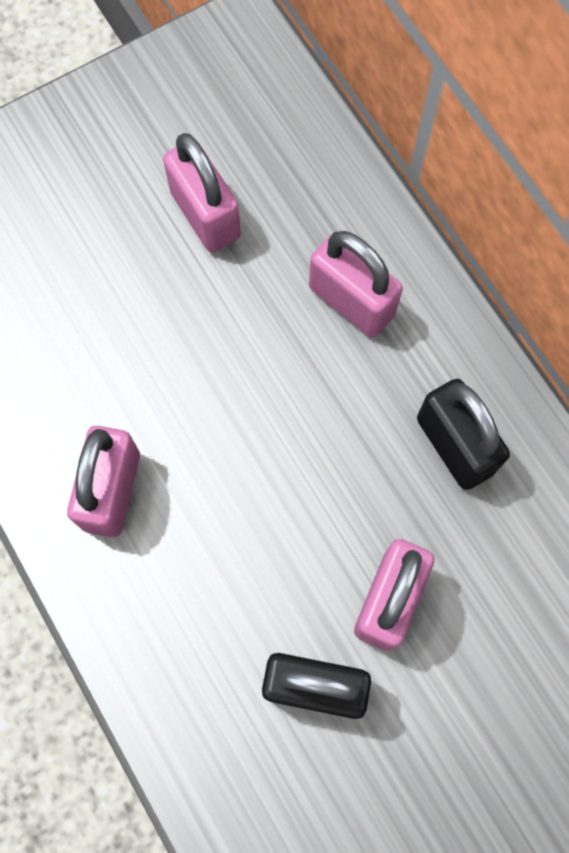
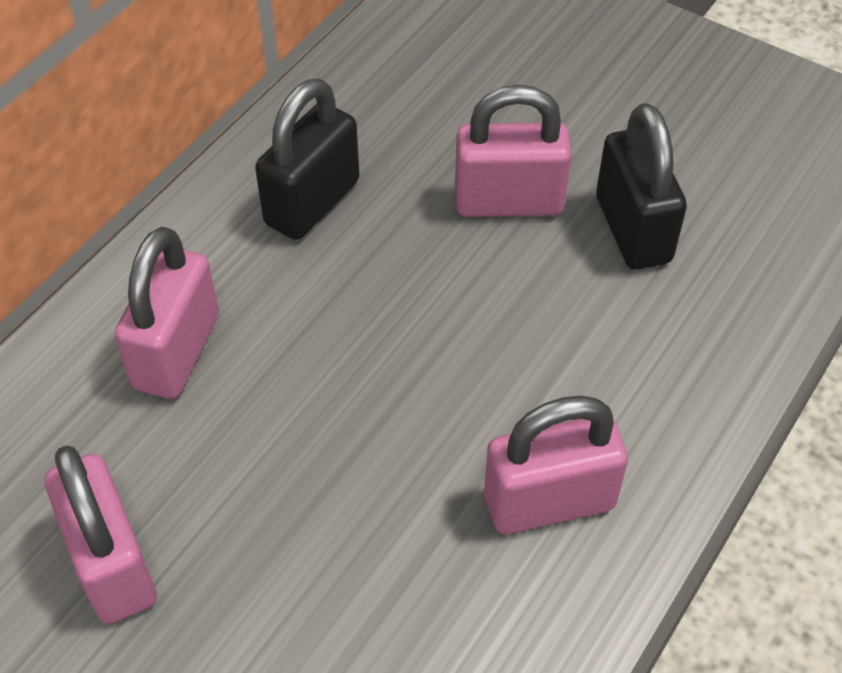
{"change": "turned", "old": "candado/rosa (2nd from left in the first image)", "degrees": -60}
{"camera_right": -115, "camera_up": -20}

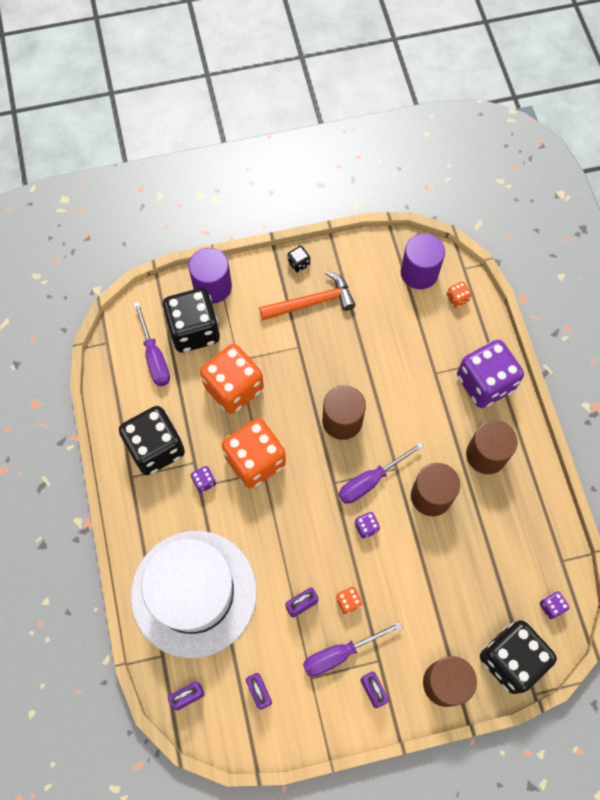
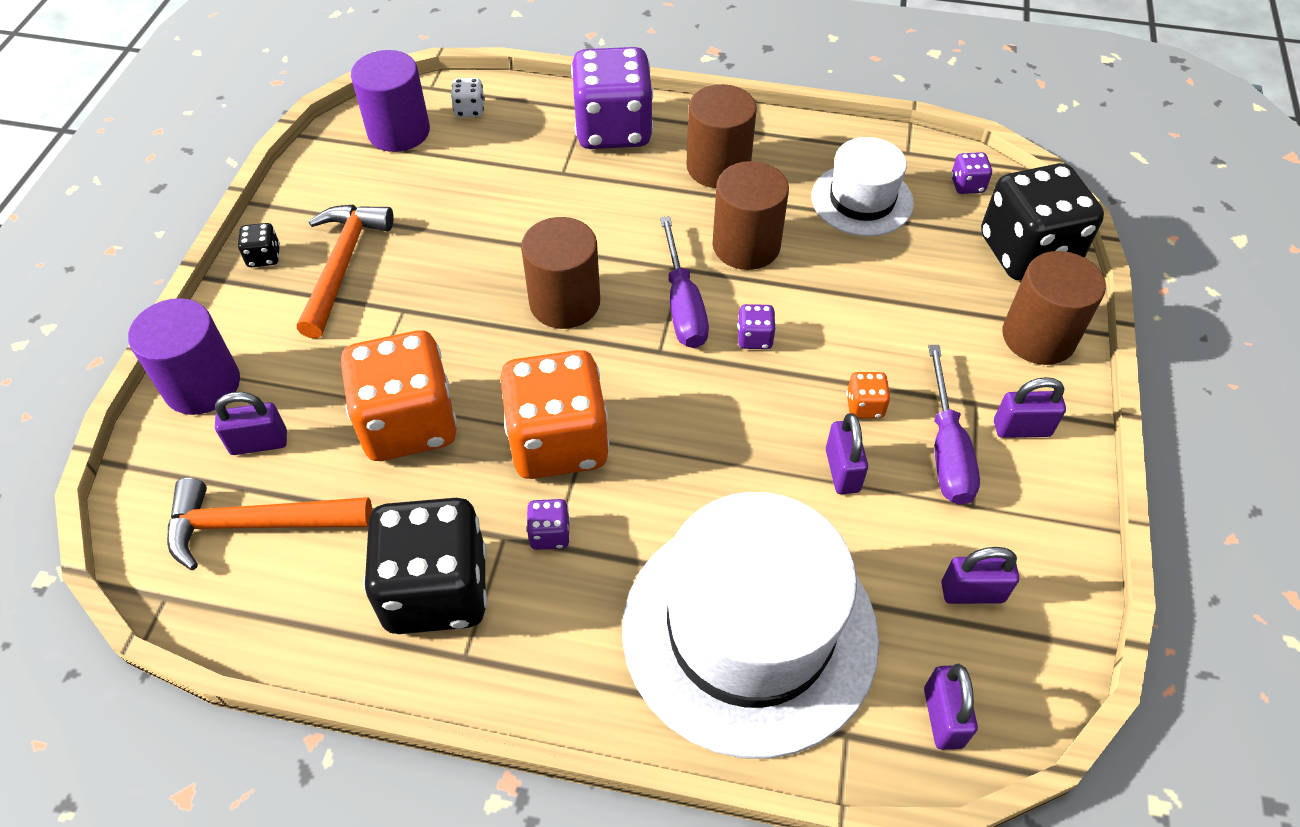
{"change": "replaced", "old": "destornillador/morado (1st from left)", "new": "martillo/naranja (1st from left)"}
{"change": "replaced", "old": "dado/negro (2nd from left)", "new": "candado/morado (1st from left)"}
{"change": "recoloured", "old": "dado/naranja (4th from left)", "new": "dado/blanco"}
{"change": "added", "new": "sombrero/blanco (2nd from left)"}
{"camera_right": -65, "camera_up": -15}

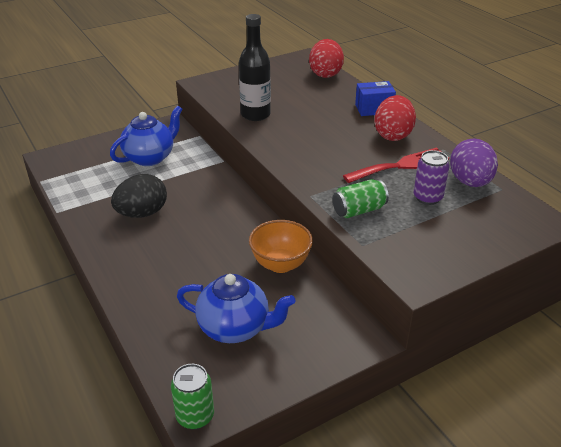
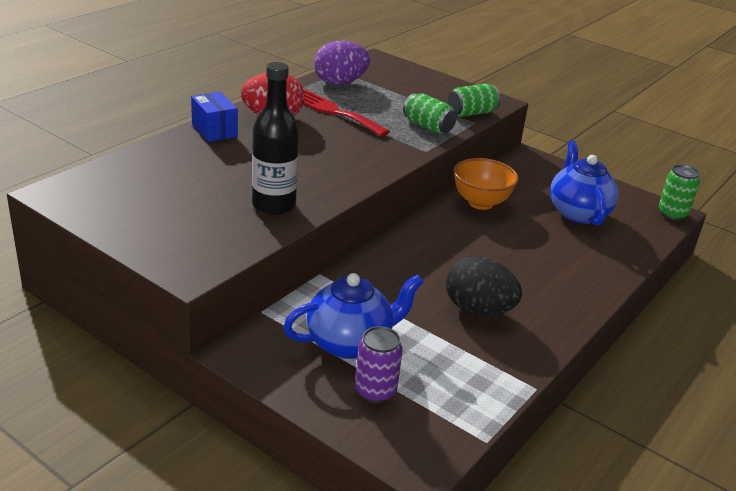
{"change": "turned", "old": "tetera/azul (1st from left)", "degrees": 135}
{"change": "removed", "old": "huevo/rojo (1st from left)"}
{"change": "moved", "old": "lata/morado"}
{"change": "added", "new": "lata/verde (2nd from left)"}
{"camera_right": -115, "camera_up": -5}

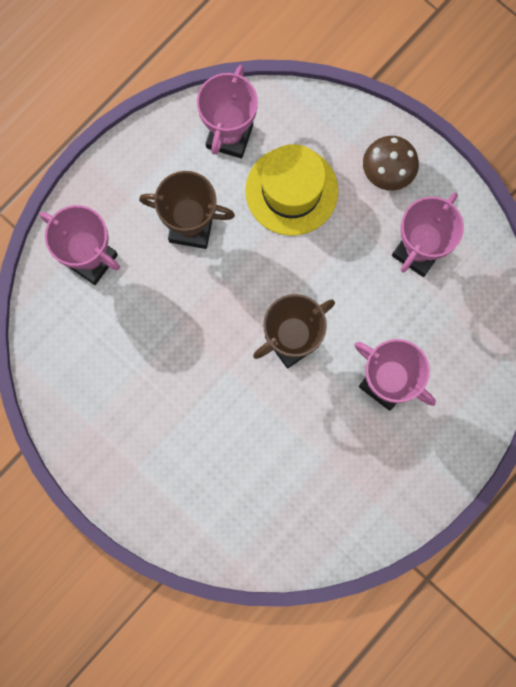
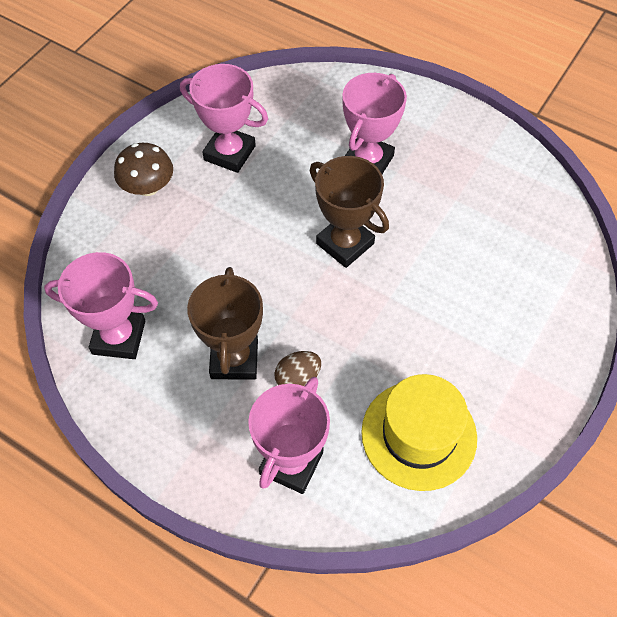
{"change": "moved", "old": "sombrero/amarillo"}
{"change": "added", "new": "huevo/marrón"}
{"camera_right": -100, "camera_up": -20}

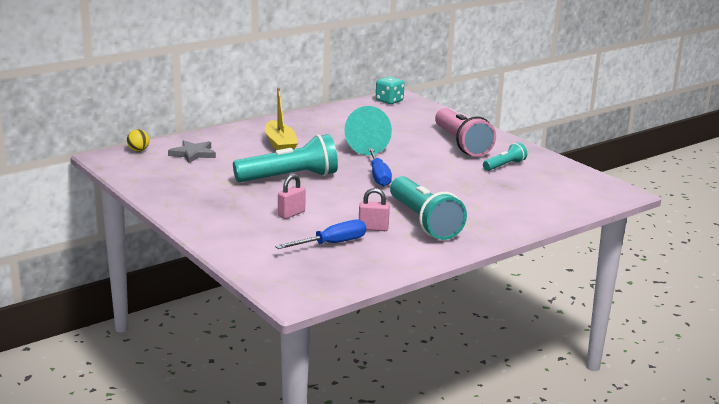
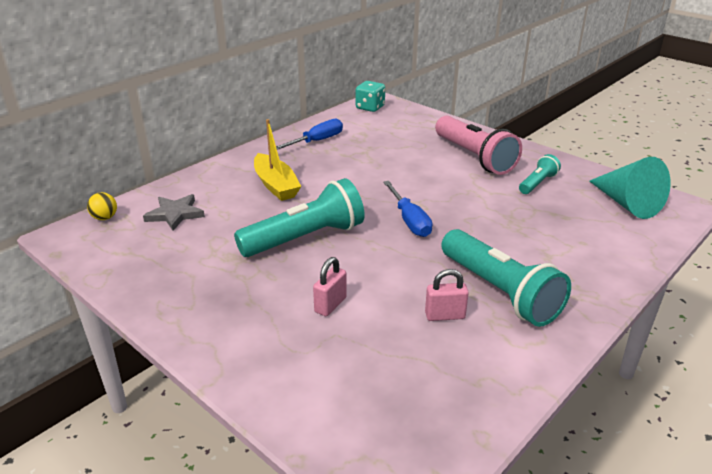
{"change": "moved", "old": "destornillador/azul (1st from left)"}
{"change": "moved", "old": "cono/turquesa"}
{"camera_right": -10, "camera_up": 10}

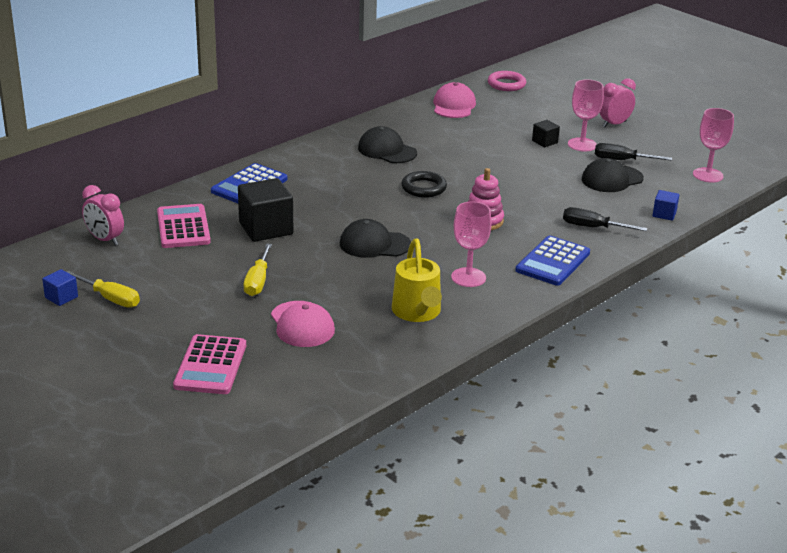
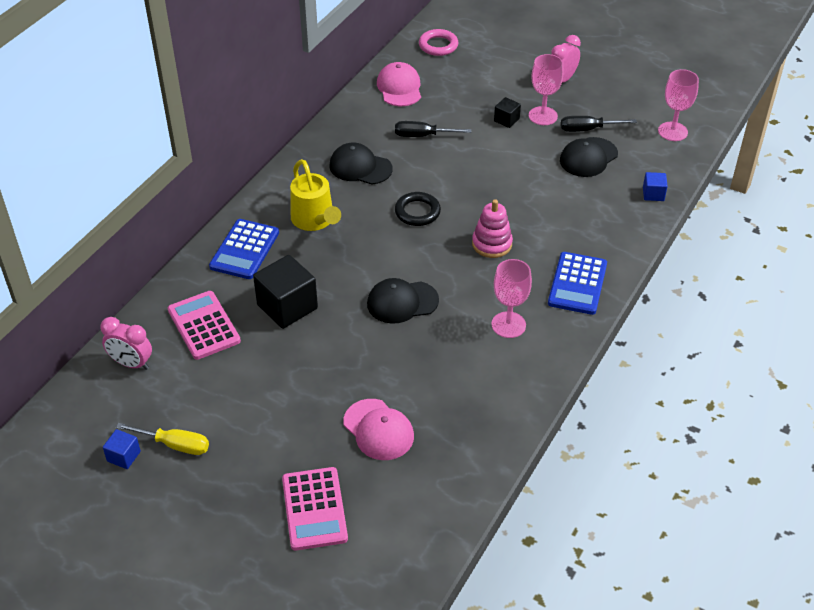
{"change": "removed", "old": "destornillador/amarillo (2nd from left)"}
{"change": "moved", "old": "regadera/amarillo"}
{"change": "moved", "old": "destornillador/negro (1st from left)"}
{"camera_right": -15, "camera_up": 15}

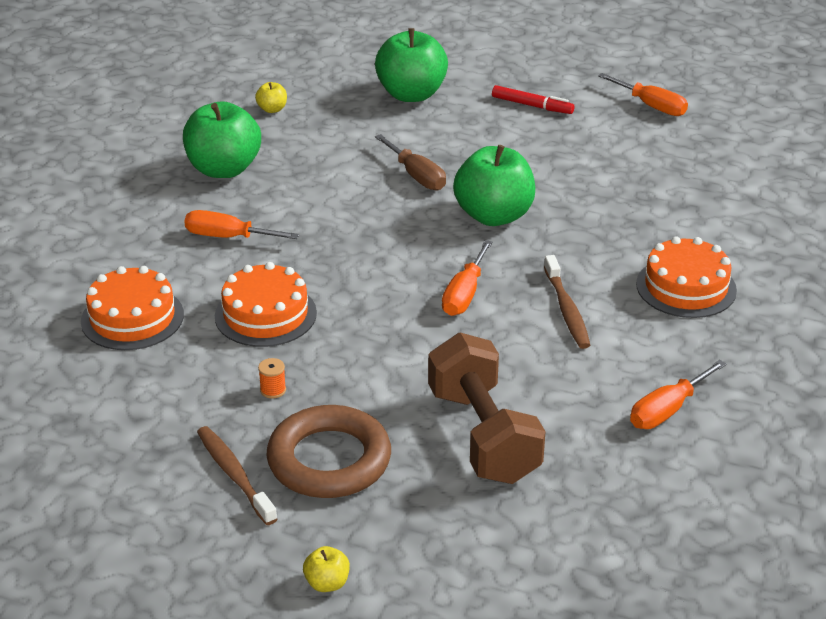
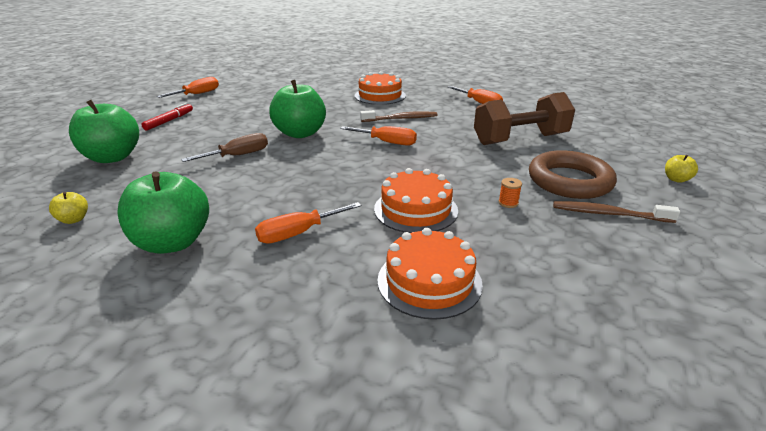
{"change": "turned", "old": "destornillador/naranja (1st from left in the first image)", "degrees": 45}
{"change": "turned", "old": "cepillo de dientes/marrón (1st from left in the first image)", "degrees": 45}
{"camera_right": -90, "camera_up": -5}

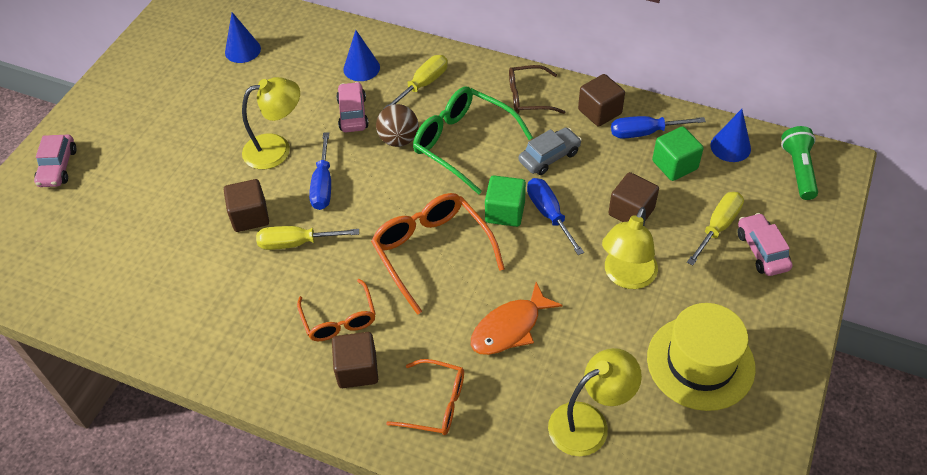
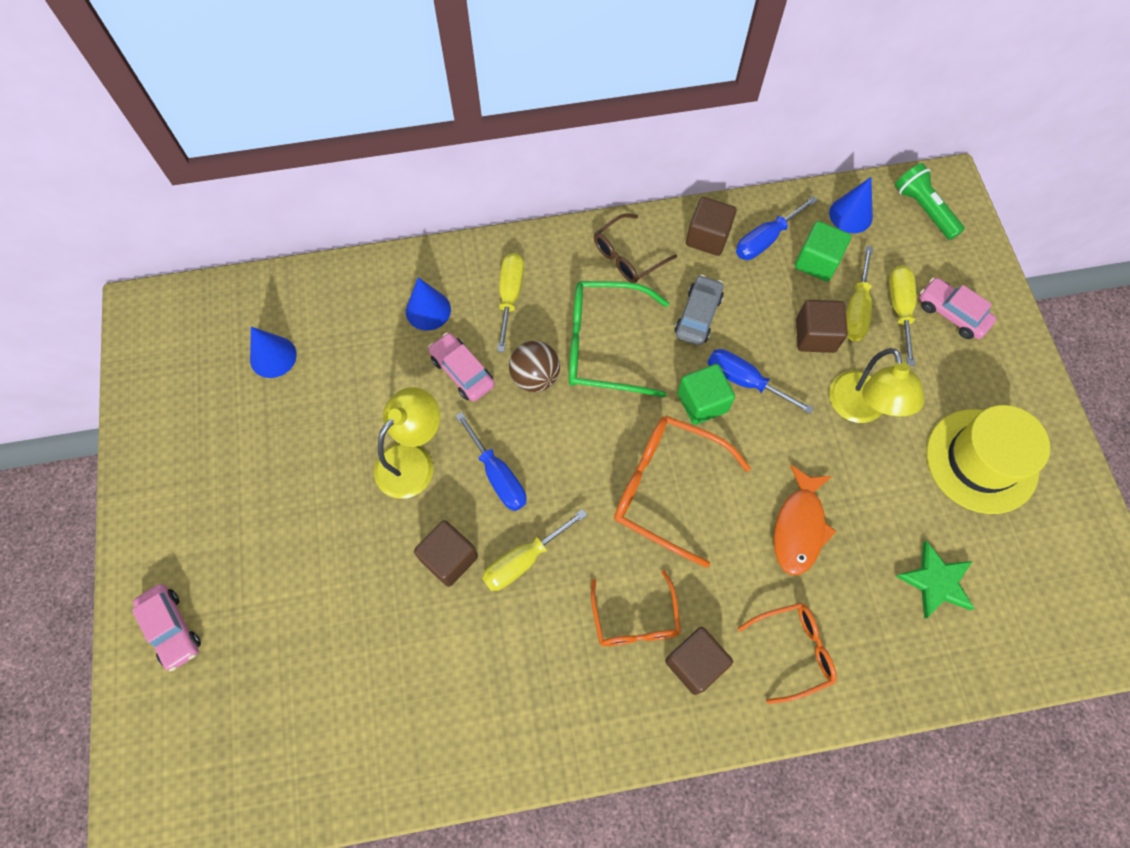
{"change": "turned", "old": "gafas/naranja (1st from left)", "degrees": 45}
{"change": "replaced", "old": "lámpara/amarillo (2nd from left)", "new": "estrella/verde"}
{"change": "added", "new": "destornillador/amarillo (3rd from left)"}
{"camera_right": -35, "camera_up": 15}

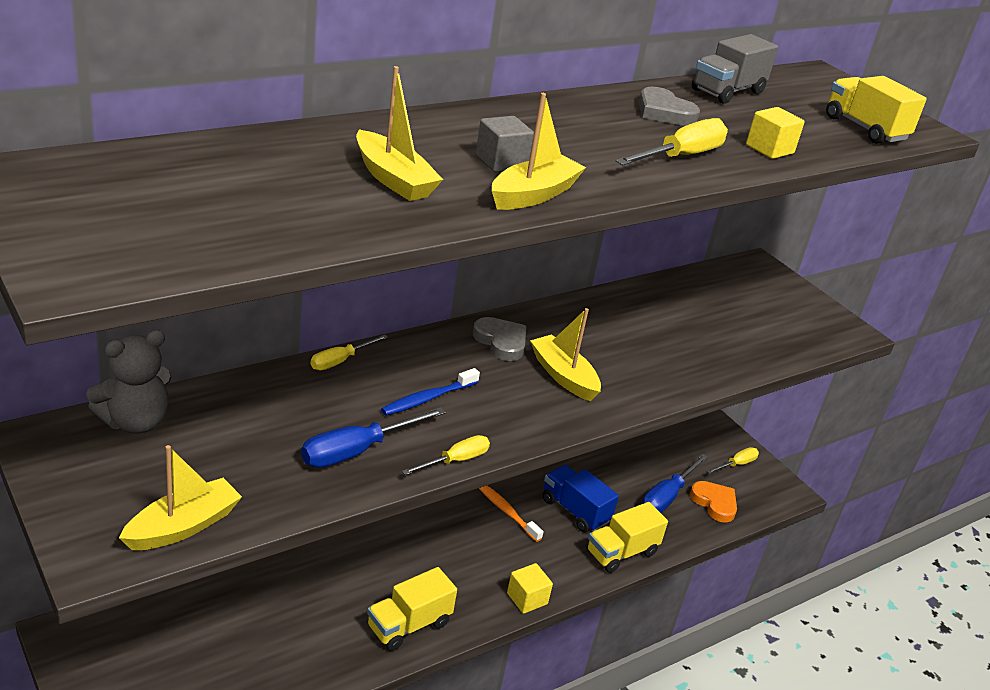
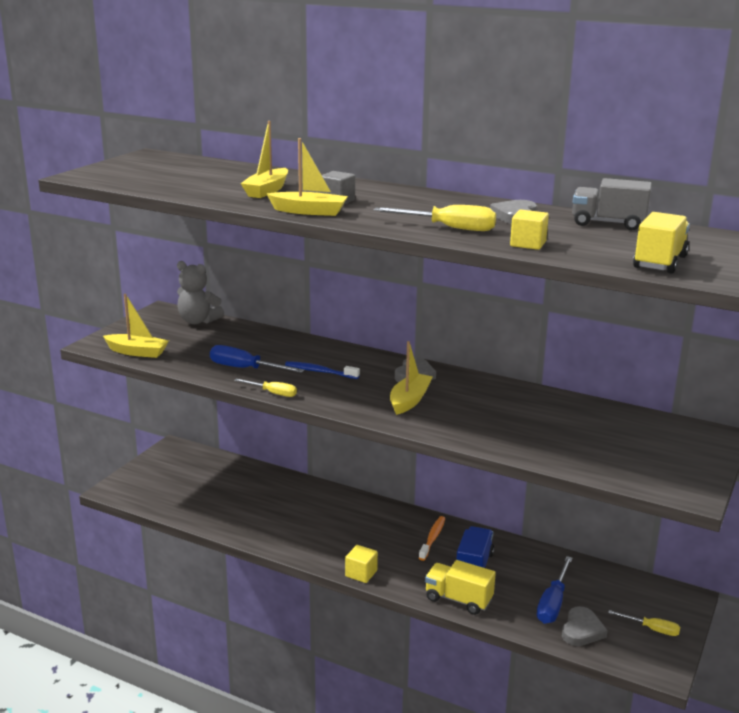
{"change": "removed", "old": "destornillador/amarillo (1st from left)"}
{"change": "removed", "old": "camión/amarillo (1st from left)"}
{"change": "turned", "old": "destornillador/azul (2nd from left)", "degrees": -75}
{"change": "recoloured", "old": "corazón/naranja", "new": "corazón/gris (3rd from left)"}
{"camera_right": 65, "camera_up": -10}

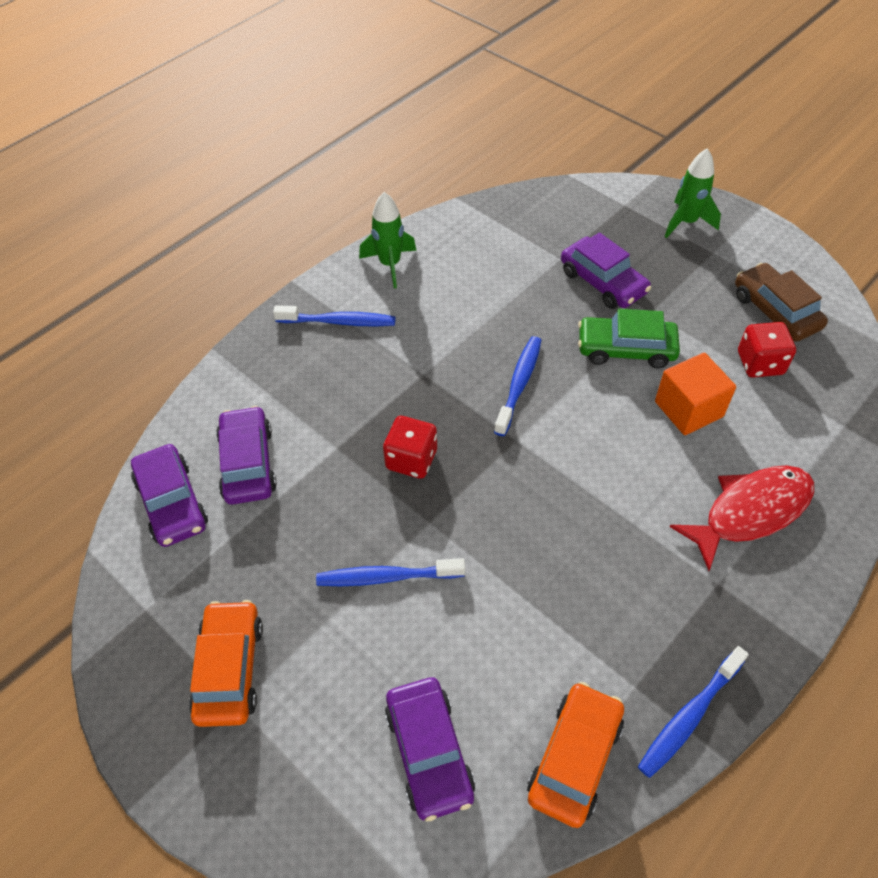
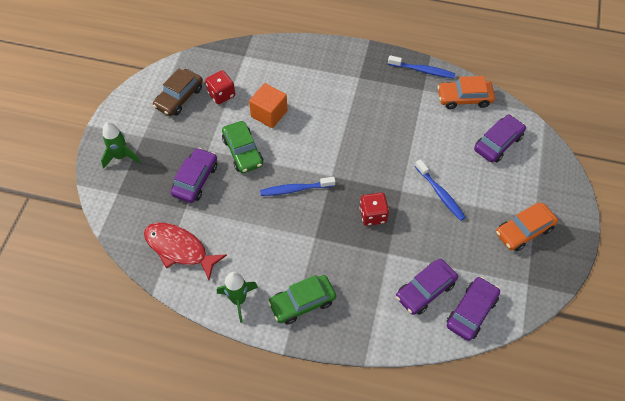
{"change": "replaced", "old": "cepillo de dientes/azul (1st from left)", "new": "coche/verde (2nd from left)"}
{"change": "moved", "old": "pez/rojo"}
{"camera_right": -120, "camera_up": 5}

